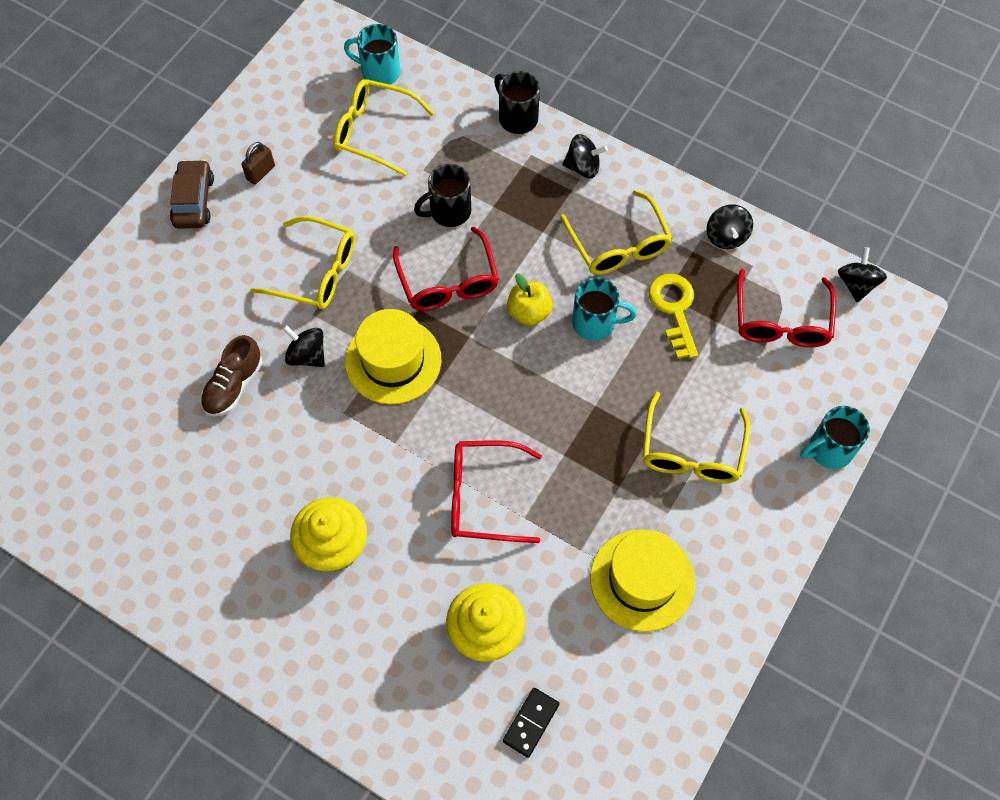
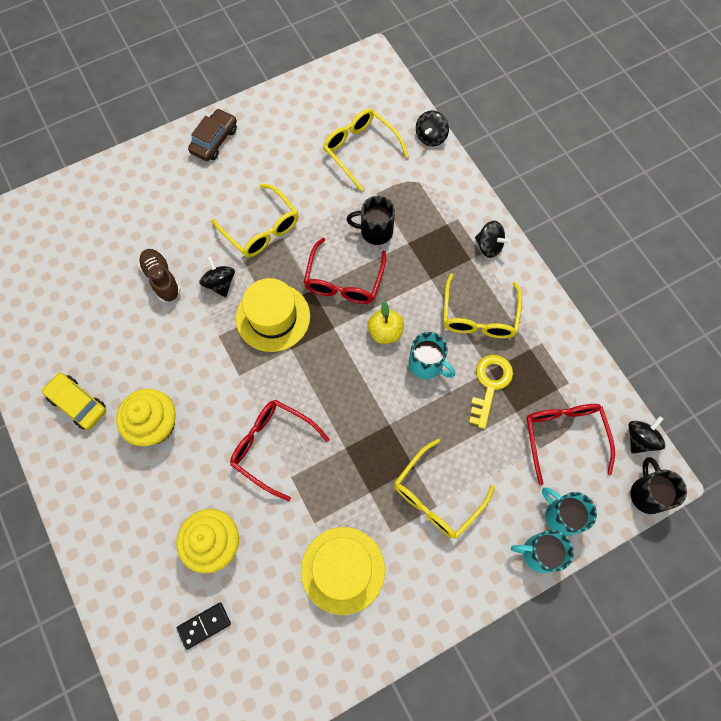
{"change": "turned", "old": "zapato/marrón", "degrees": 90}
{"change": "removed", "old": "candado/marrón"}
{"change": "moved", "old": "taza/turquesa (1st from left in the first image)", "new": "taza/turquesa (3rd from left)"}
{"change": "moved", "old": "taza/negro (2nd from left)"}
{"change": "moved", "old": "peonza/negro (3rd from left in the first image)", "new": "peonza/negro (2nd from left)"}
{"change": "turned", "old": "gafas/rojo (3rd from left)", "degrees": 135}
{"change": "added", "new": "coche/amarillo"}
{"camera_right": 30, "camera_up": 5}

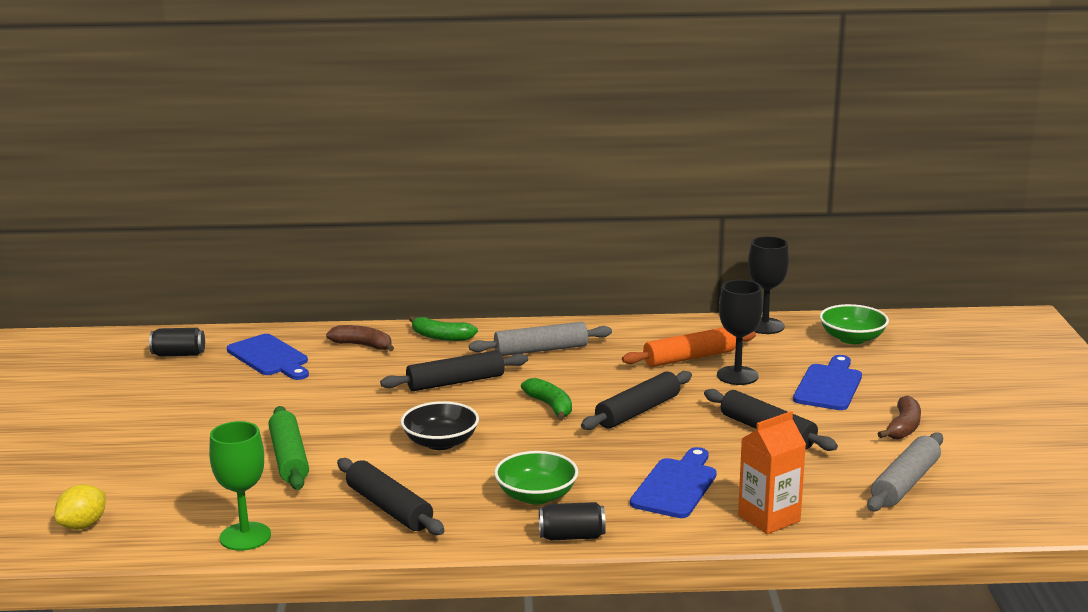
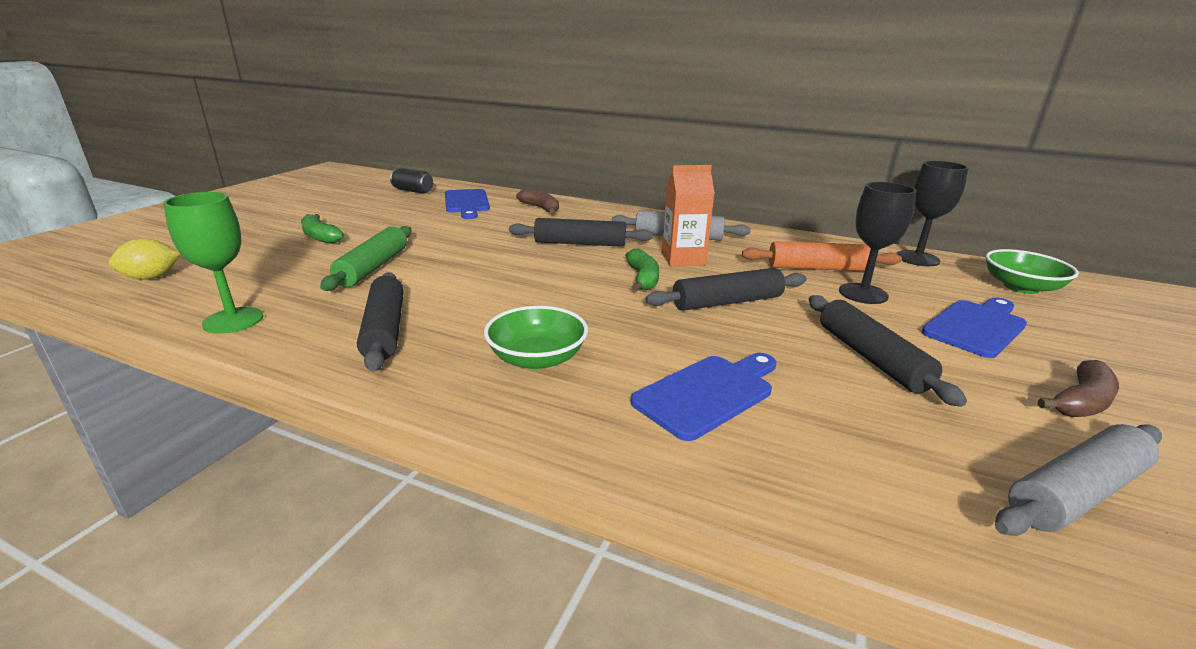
{"change": "removed", "old": "cuenco/negro"}
{"change": "moved", "old": "plátano/verde (1st from left)"}
{"change": "removed", "old": "lata/negro (2nd from left)"}
{"change": "moved", "old": "cartón de leche/naranja"}
{"camera_right": 25, "camera_up": 5}

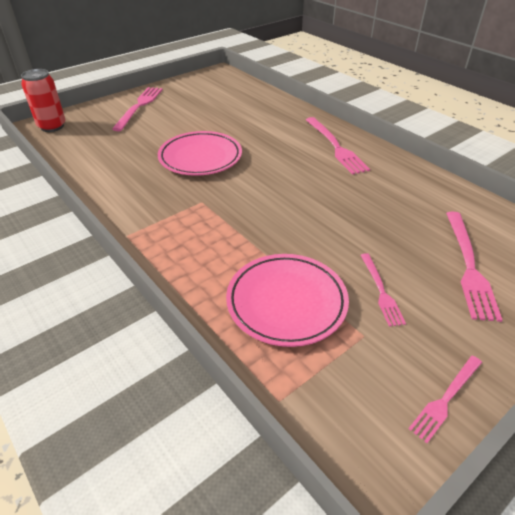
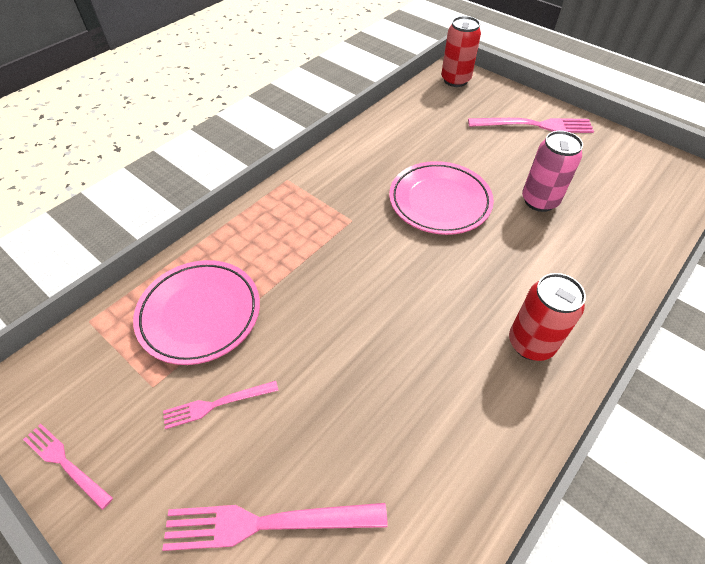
{"change": "replaced", "old": "tenedor/rosa (2nd from left)", "new": "lata/rojo (2nd from left)"}
{"change": "added", "new": "lata/rosa"}
{"camera_right": 80, "camera_up": 10}

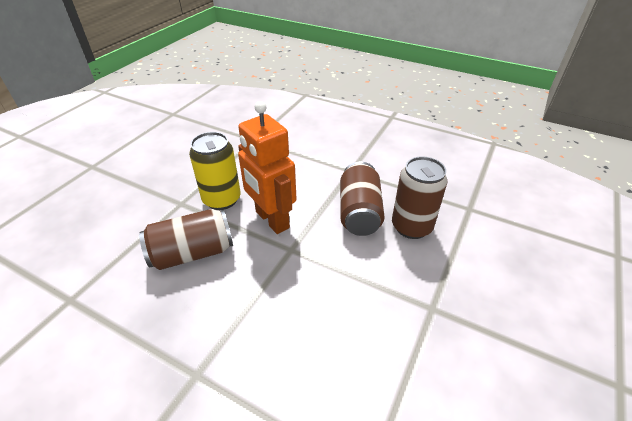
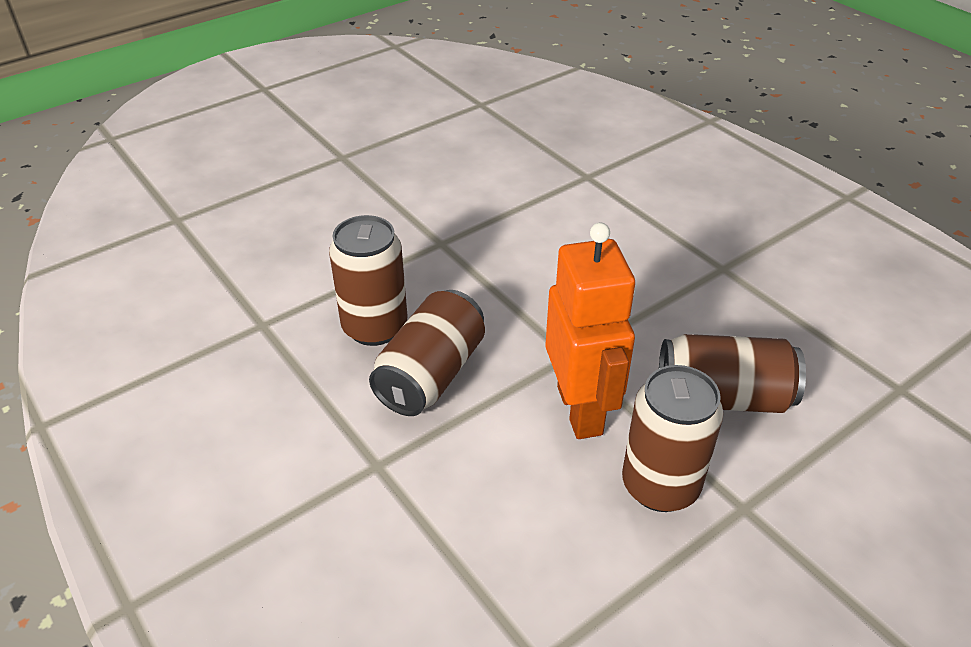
{"change": "recoloured", "old": "lata/amarillo", "new": "lata/marrón (3rd from left)"}
{"camera_right": -155, "camera_up": 0}

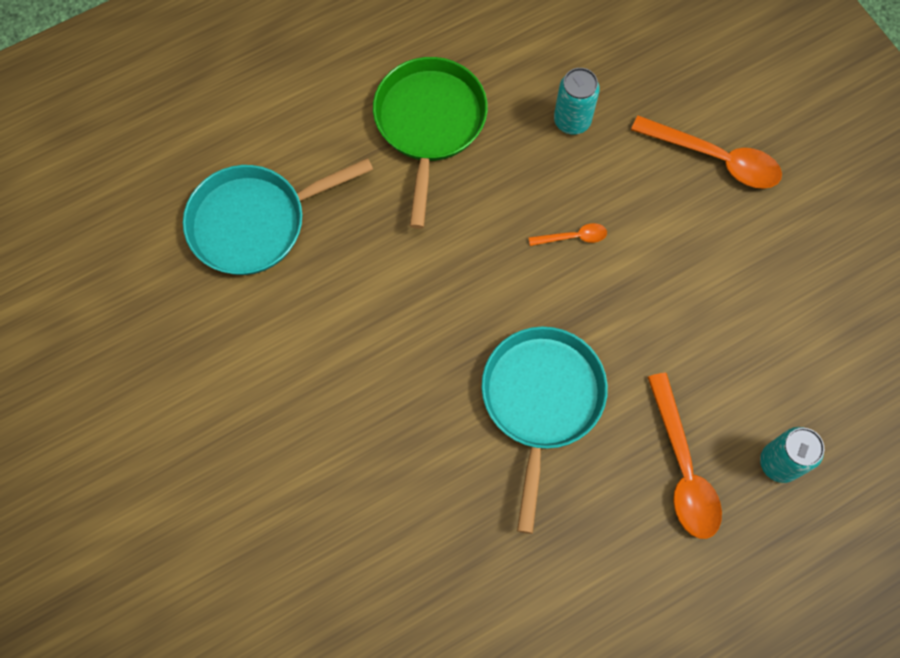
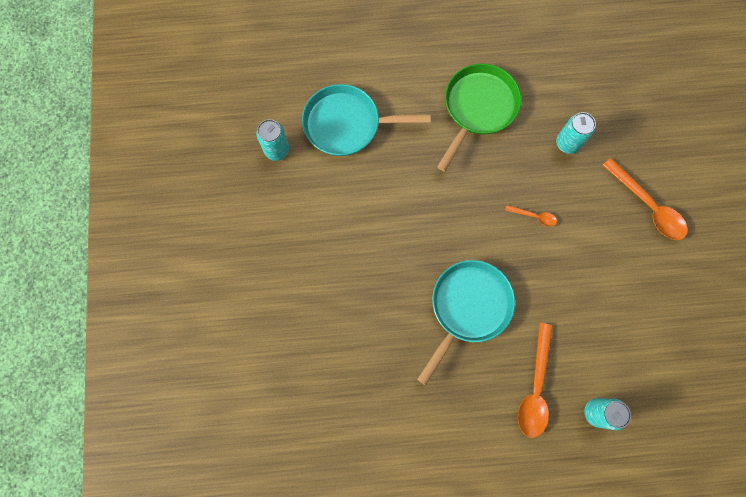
{"change": "added", "new": "lata/turquesa (1st from left)"}
{"camera_right": 25, "camera_up": 5}

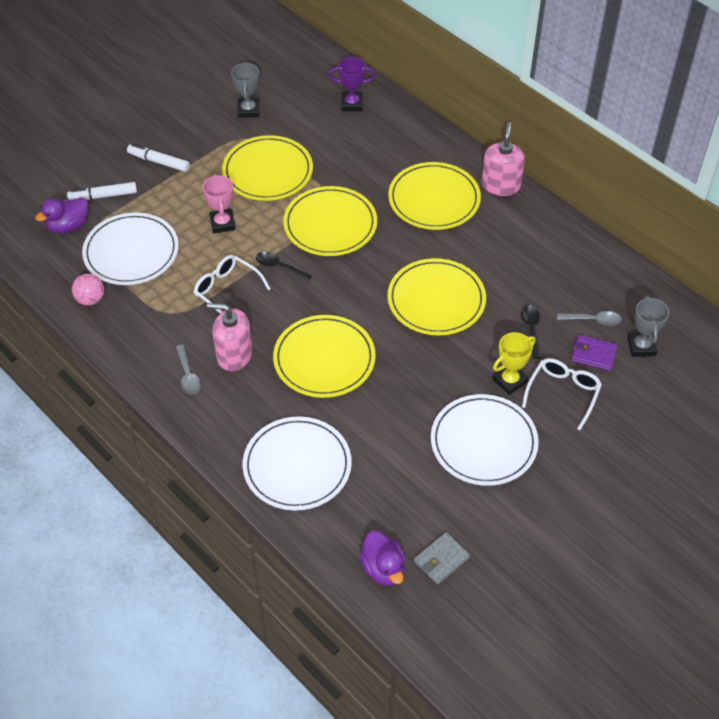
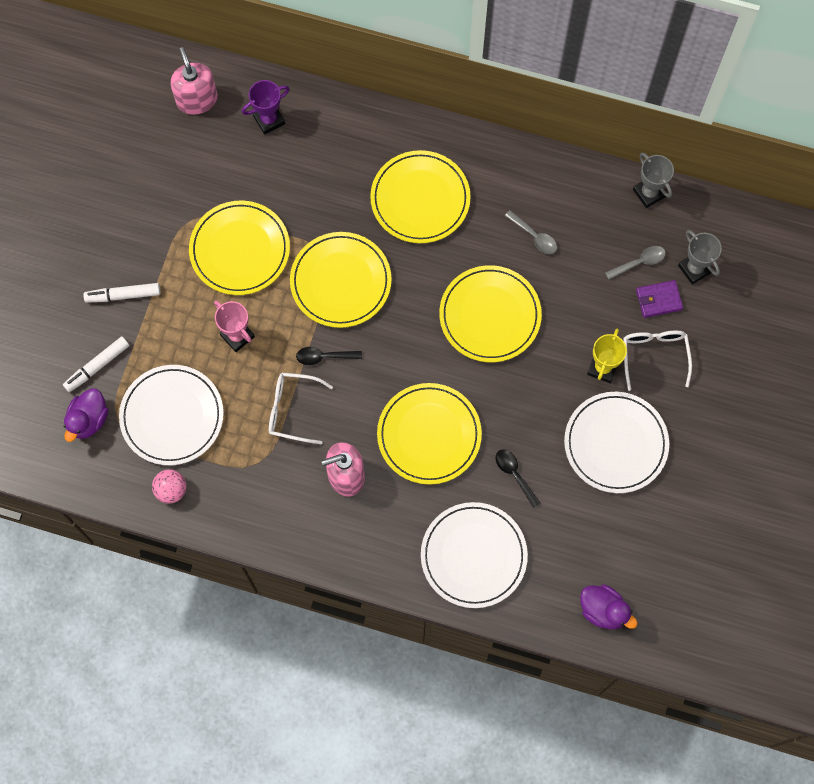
{"change": "moved", "old": "cuchara/gris (1st from left)"}
{"change": "moved", "old": "trofeo/gris (1st from left)"}
{"change": "removed", "old": "cartera/gris"}
{"change": "moved", "old": "dispensador de jabón/rosa (2nd from left in the first image)", "new": "dispensador de jabón/rosa (1st from left)"}
{"change": "moved", "old": "cuchara/negro (2nd from left)"}
{"camera_right": -30, "camera_up": 20}

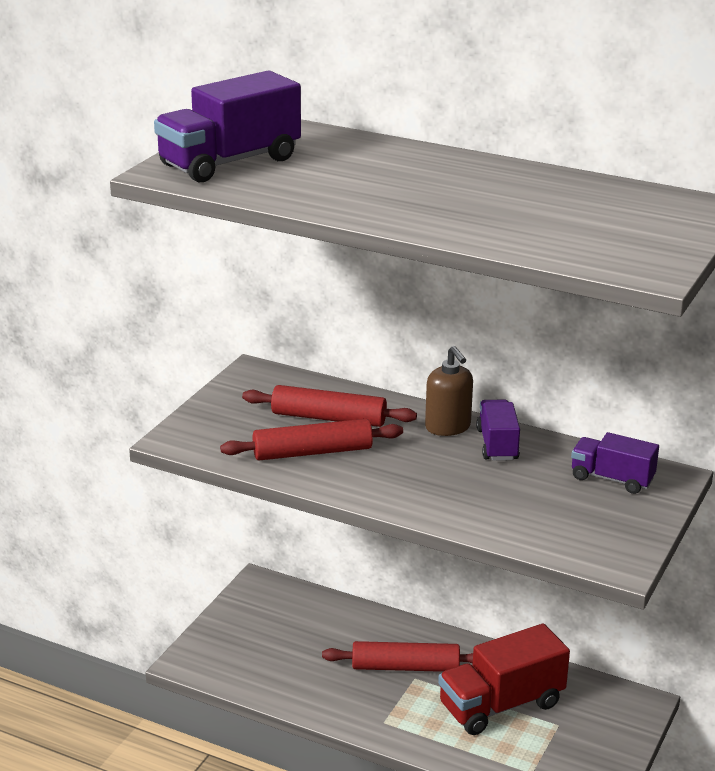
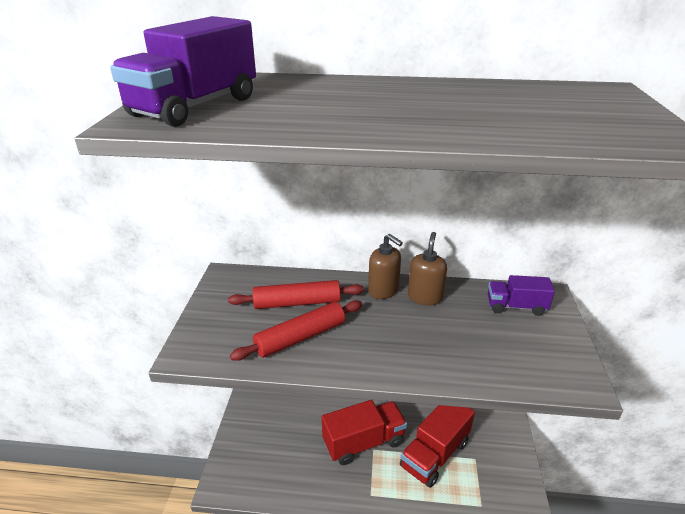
{"change": "replaced", "old": "rodillo/rojo (3rd from left)", "new": "camión/rojo (1st from left)"}
{"change": "replaced", "old": "camión/morado (2nd from left)", "new": "dispensador de jabón/marrón (2nd from left)"}
{"camera_right": -20, "camera_up": 5}

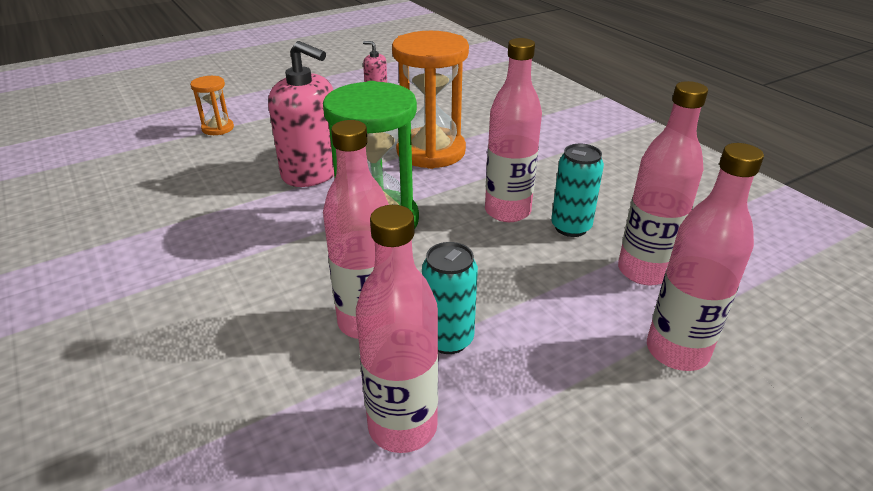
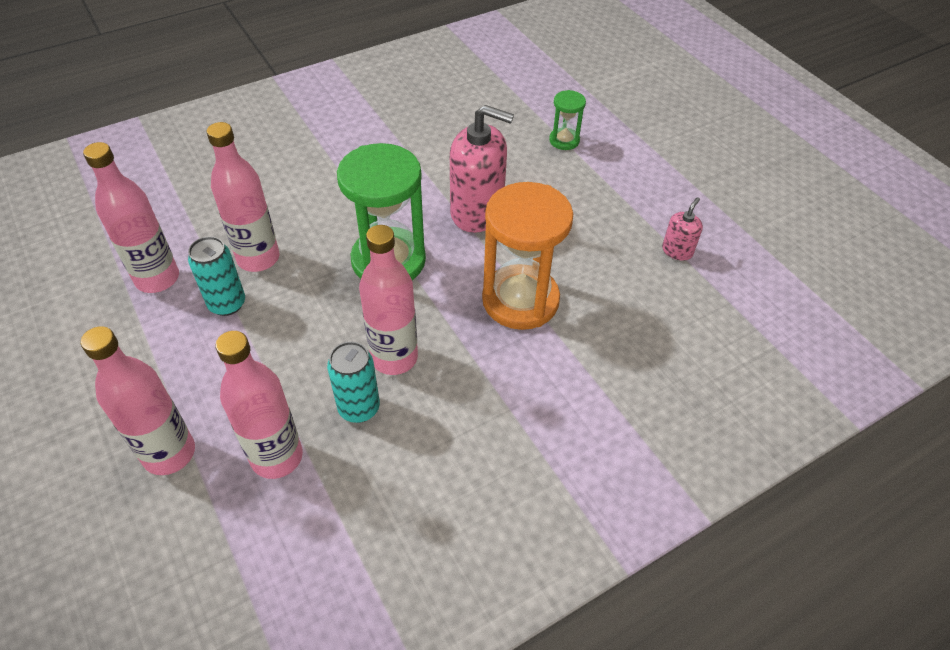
{"change": "recoloured", "old": "reloj de arena/naranja (1st from left)", "new": "reloj de arena/verde (2nd from left)"}
{"change": "turned", "old": "dispensador de jabón/rosa (1st from left)", "degrees": -105}
{"camera_right": 90, "camera_up": 15}

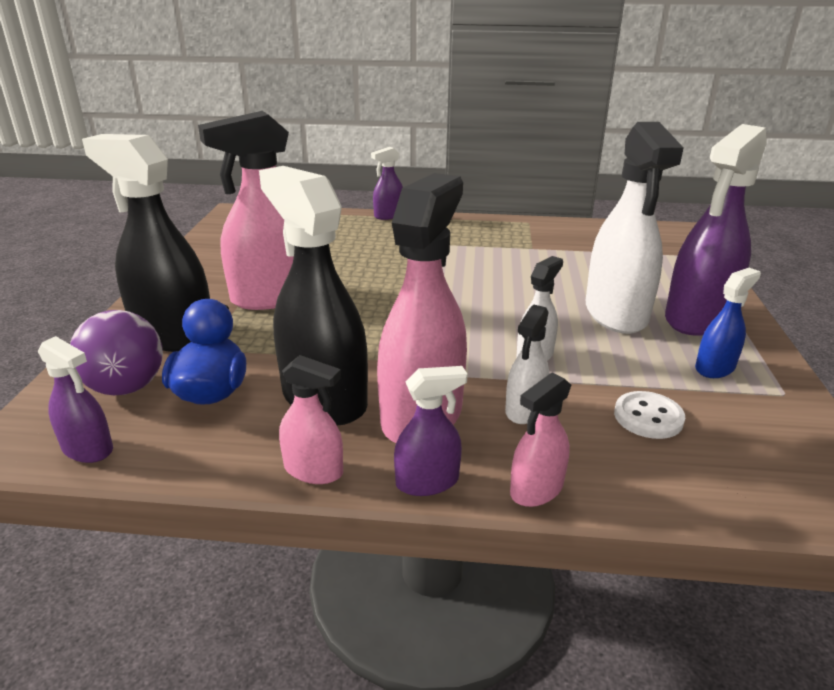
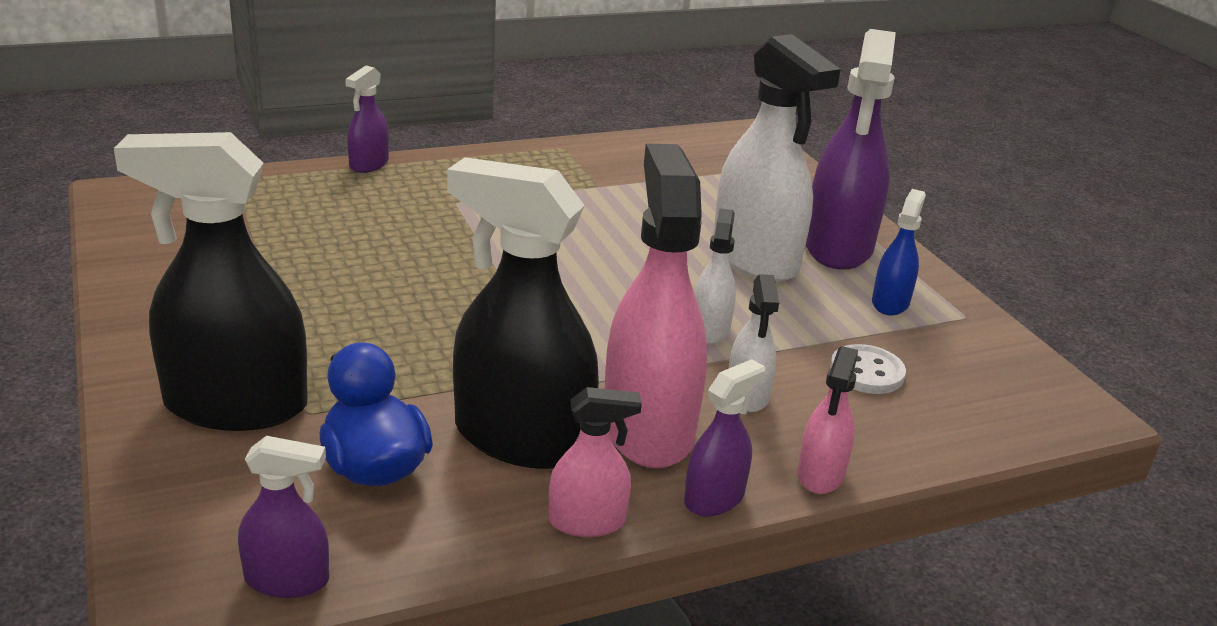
{"change": "removed", "old": "pelota/morado"}
{"change": "removed", "old": "pulverizador/rosa (1st from left)"}
{"camera_right": -30, "camera_up": 0}

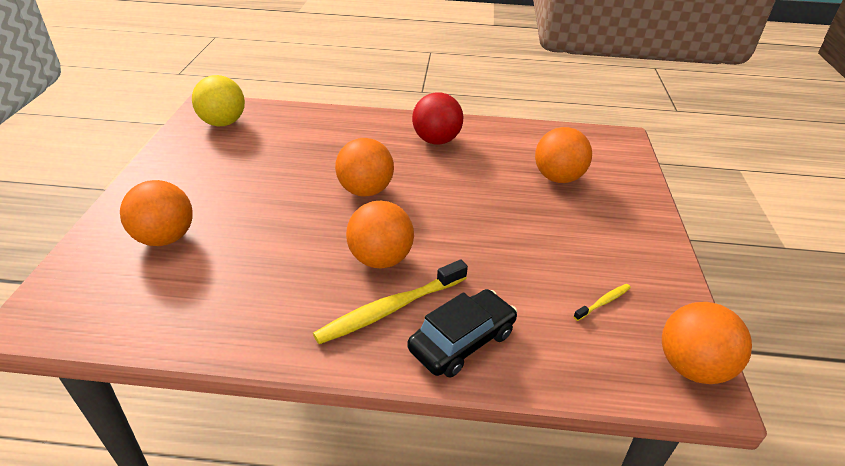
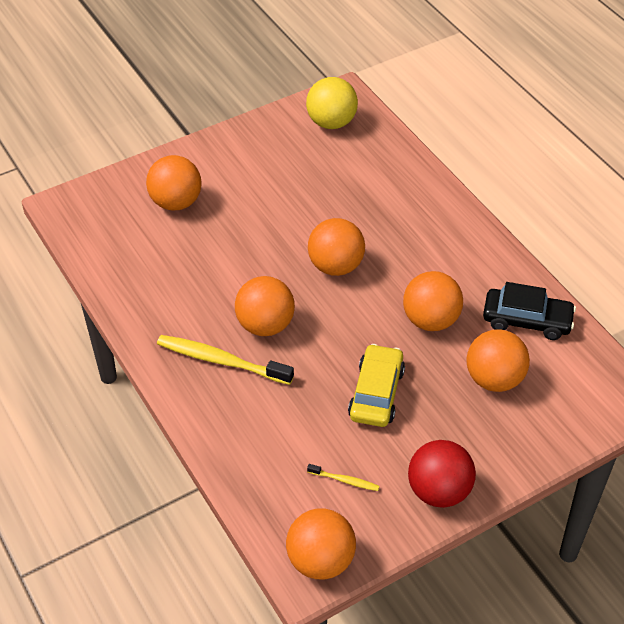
{"change": "moved", "old": "coche/negro"}
{"change": "moved", "old": "pelota/rojo"}
{"change": "added", "new": "coche/amarillo"}
{"change": "added", "new": "pelota/naranja (5th from left)"}
{"camera_right": 55, "camera_up": 10}

